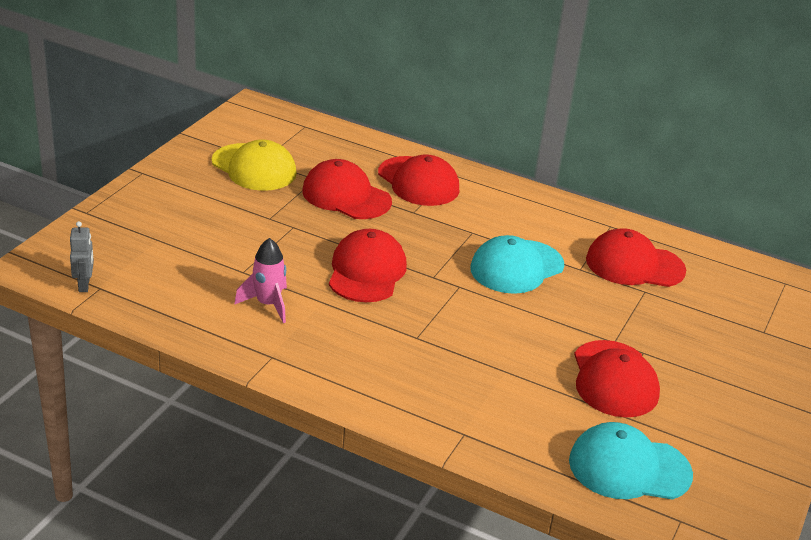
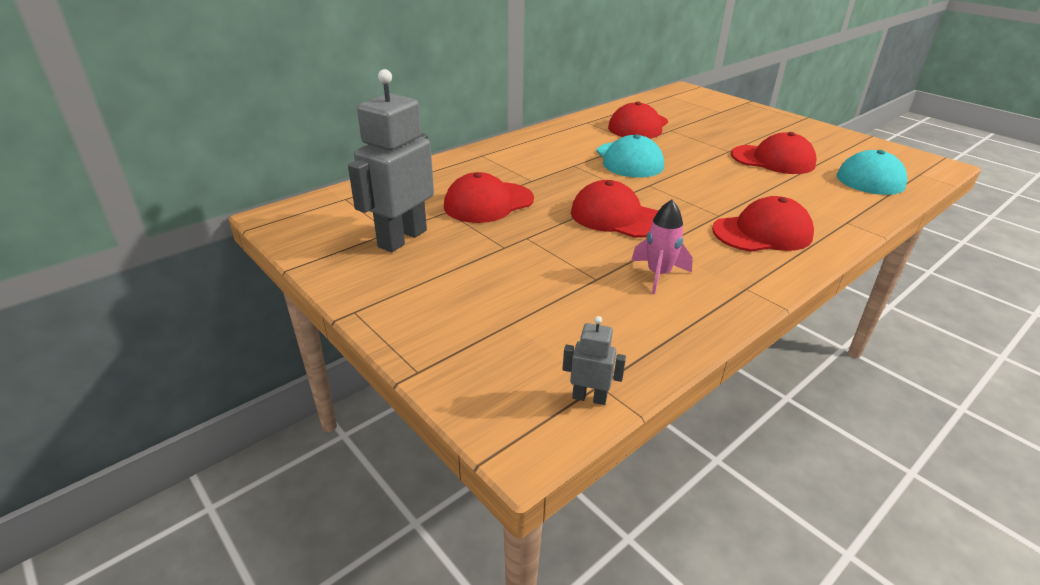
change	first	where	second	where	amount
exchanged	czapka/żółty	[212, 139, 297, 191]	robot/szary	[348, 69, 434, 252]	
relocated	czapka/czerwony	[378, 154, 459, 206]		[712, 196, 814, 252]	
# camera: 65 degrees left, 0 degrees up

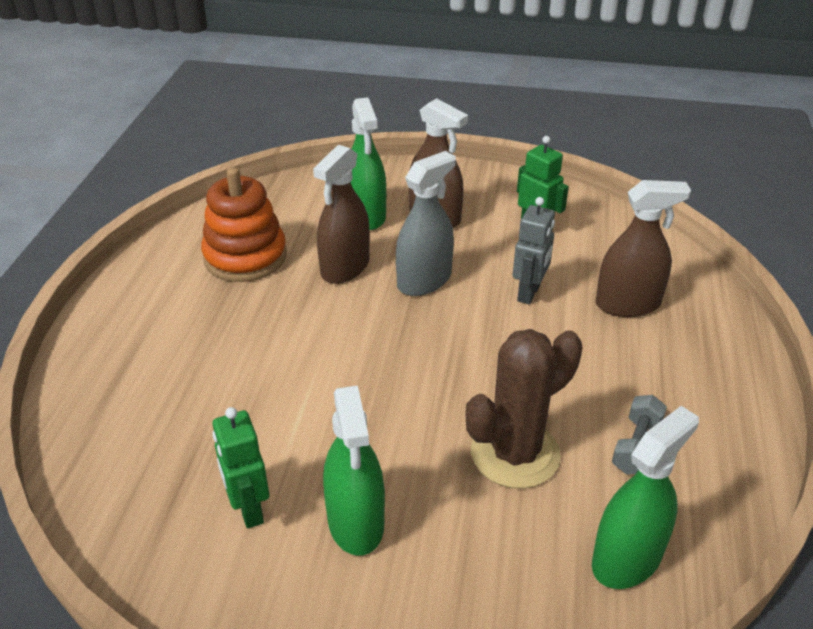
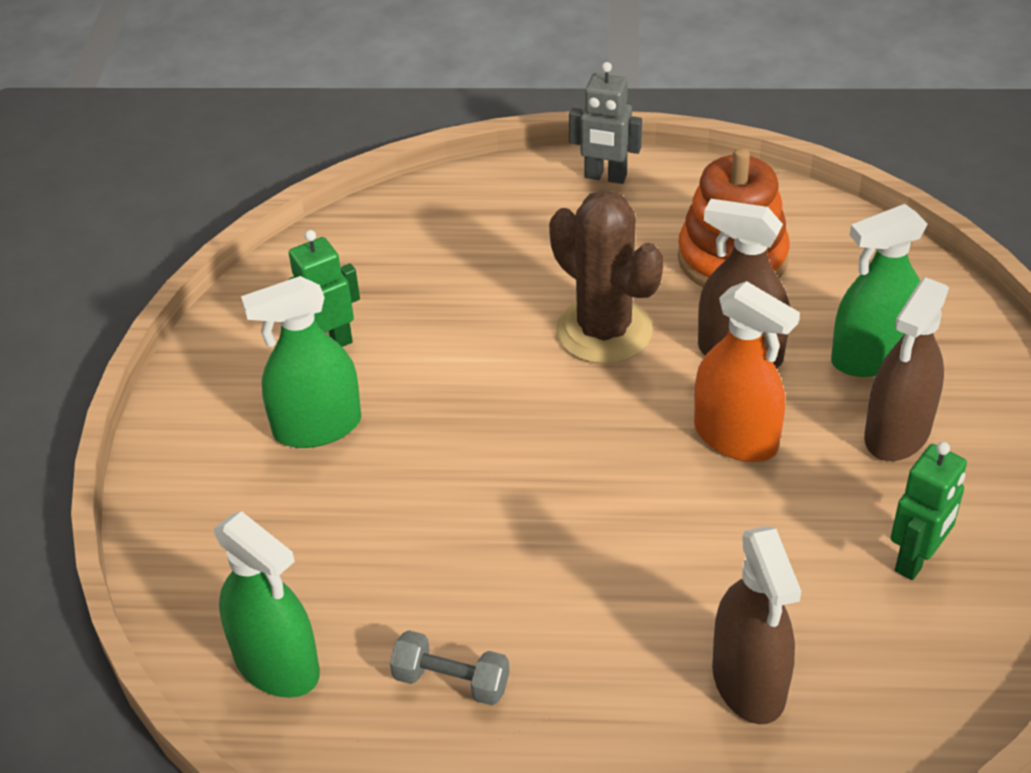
change	first	where	second	where	amount
colour	spryskiwacz/szary	[396, 151, 456, 296]	spryskiwacz/pomarańczowy	[694, 281, 800, 462]	
relocated	robot/szary	[513, 197, 555, 305]		[569, 62, 642, 184]	
relocated	kaktus/brązowy	[465, 329, 583, 489]		[549, 190, 664, 364]	
# camera: 85 degrees right, 5 degrees up

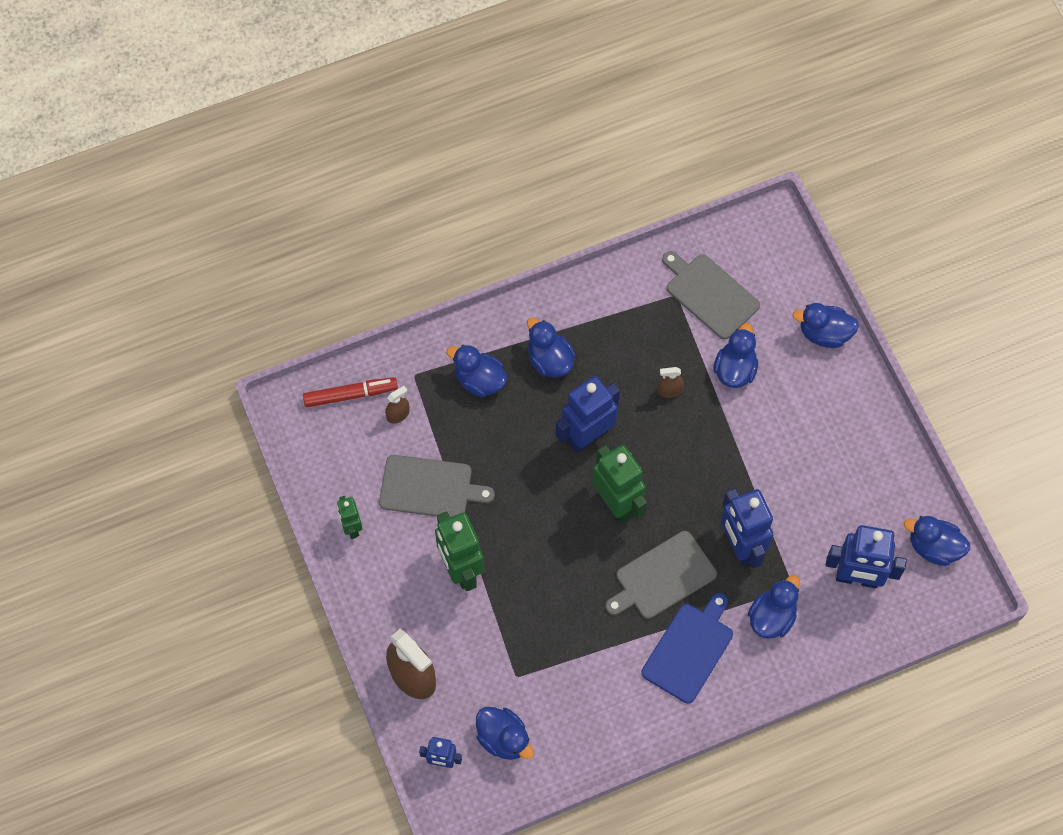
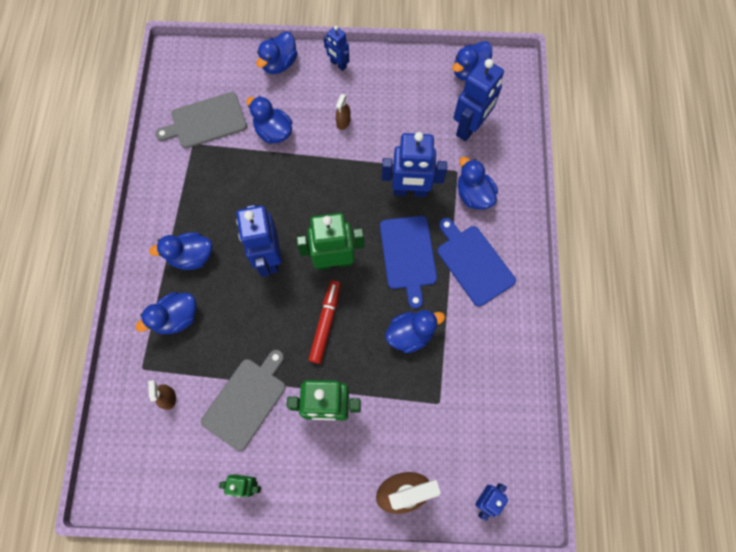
change	first	where	second	where	amount
relocated	spryskiwacz/brązowy	[658, 367, 684, 398]		[336, 94, 351, 130]	
relocated	flamaster/czerwony	[303, 377, 398, 407]		[309, 280, 341, 364]	
colour	deska do krojenia/szary	[606, 531, 717, 619]	deska do krojenia/niebieski	[380, 216, 437, 309]	
relocated	kaczka/niebieski	[476, 707, 534, 760]		[385, 310, 445, 353]	
appeared			robot/niebieski	[324, 26, 349, 71]	
# camera: 65 degrees left, 5 degrees up

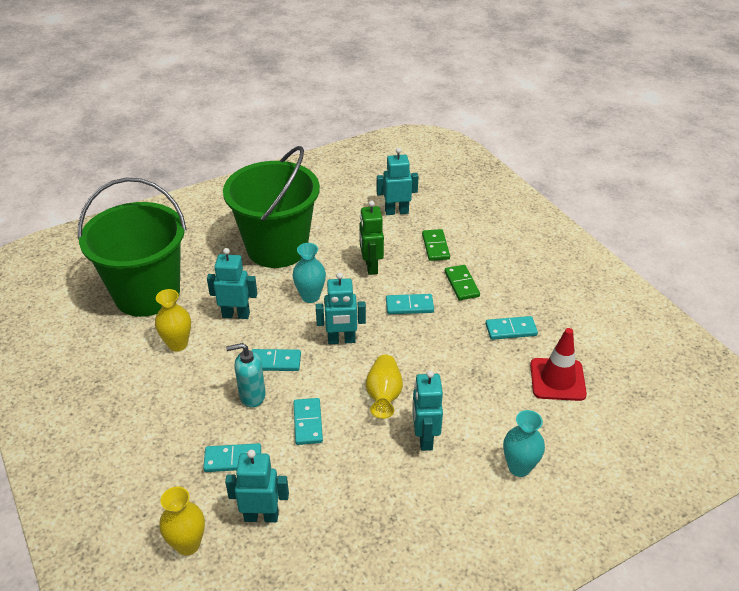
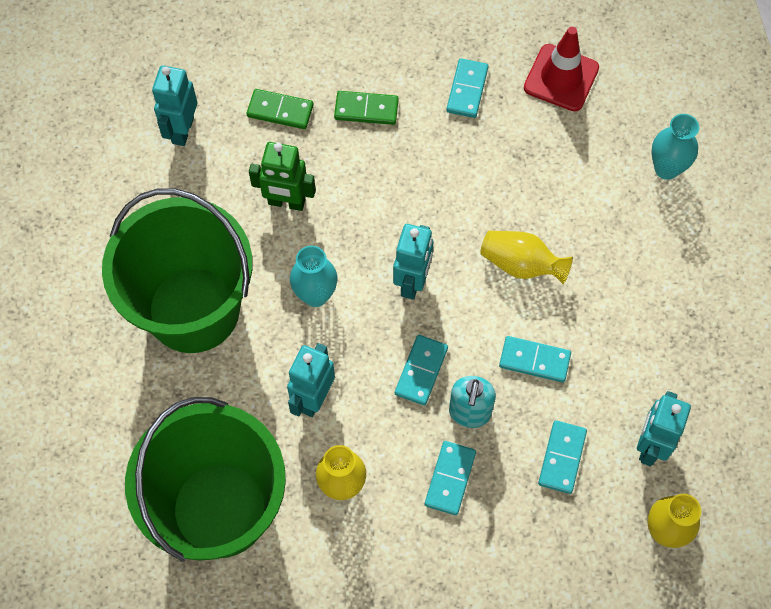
change	first	where	second	where	amount
relocated	kostka domina/turkusowy	[386, 294, 434, 314]		[425, 441, 476, 515]	
missing	robot/turkusowy	[412, 370, 443, 451]			
# camera: 70 degrees left, 25 degrees up

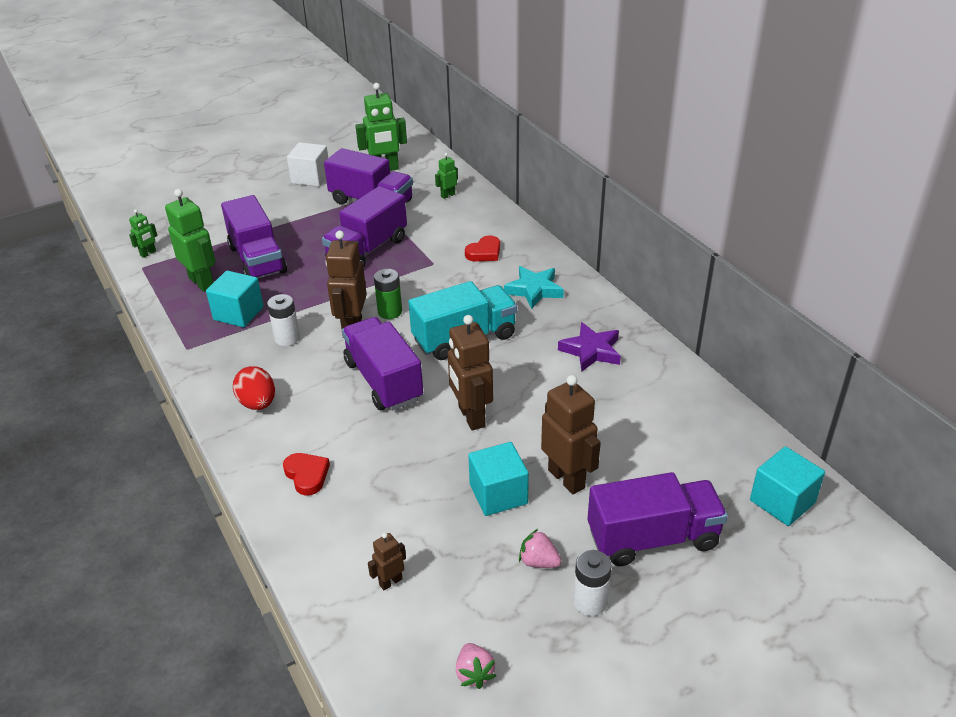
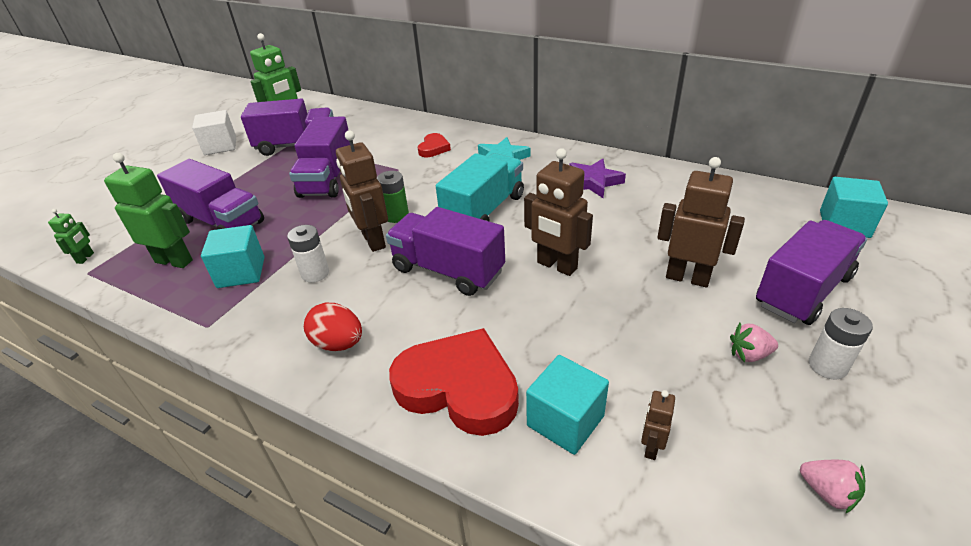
change	first	where	second	where	amount
missing	robot/zielony	[435, 153, 458, 199]			
relocated	sześcian/turkusowy	[468, 442, 529, 516]		[526, 355, 609, 455]	
size	serce/czerwony	[283, 453, 330, 495]		[389, 328, 519, 436]	x2.10
# camera: 30 degrees left, 0 degrees up

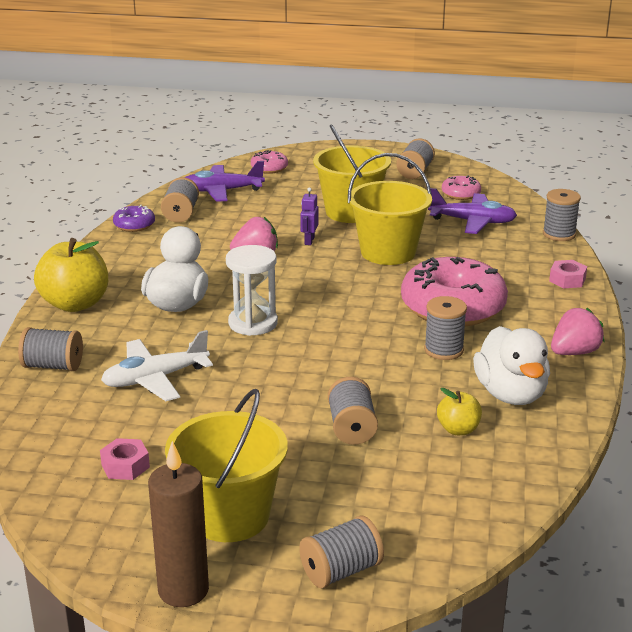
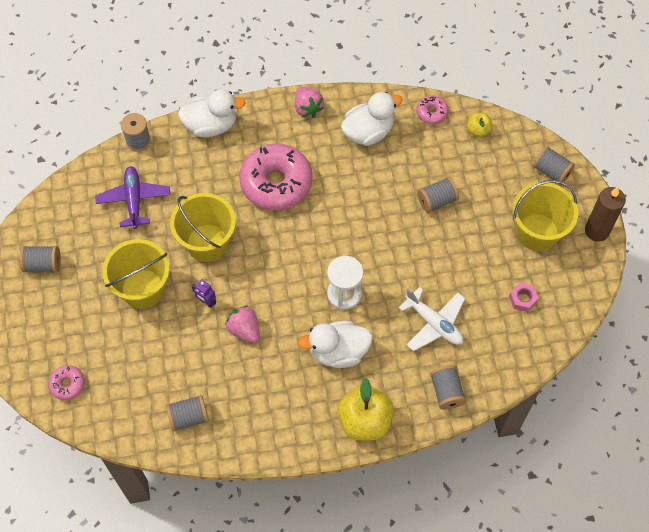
change	first	where	second	where	amount
missing	samolot/fioletowy	[185, 161, 265, 202]			
relocated	donut/różowy	[442, 175, 481, 200]		[416, 95, 448, 124]	
spun	robot/fioletowy	[300, 188, 319, 245]		[192, 279, 216, 308]	45 degrees clockwise
missing	donut/fioletowy	[113, 205, 155, 232]			
exchanged	nakrętka/różowy	[549, 260, 587, 288]	kaczka/biały	[178, 90, 246, 138]	
missing	szpulka/szary	[424, 296, 467, 360]			
spun	truskawka/różowy	[551, 308, 604, 355]		[295, 87, 324, 118]	150 degrees counterclockwise
relocated	jabłko/żółty	[437, 388, 482, 435]		[467, 113, 493, 137]	
# camera: 110 degrees left, 35 degrees up

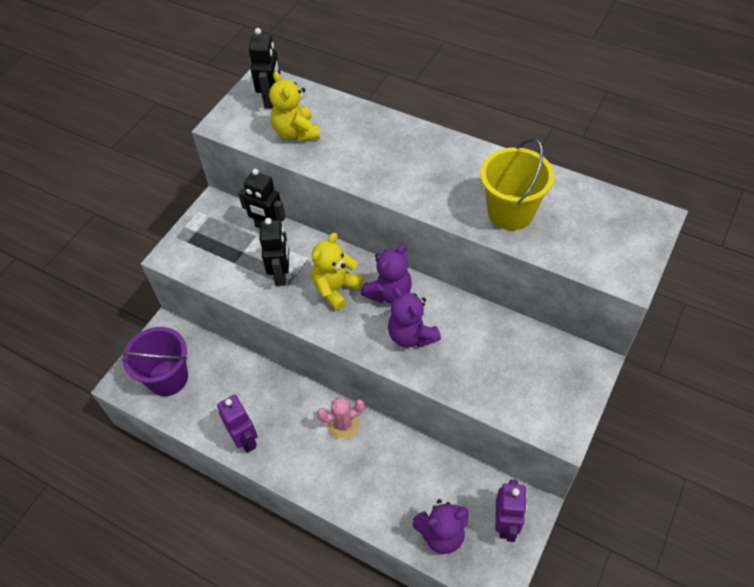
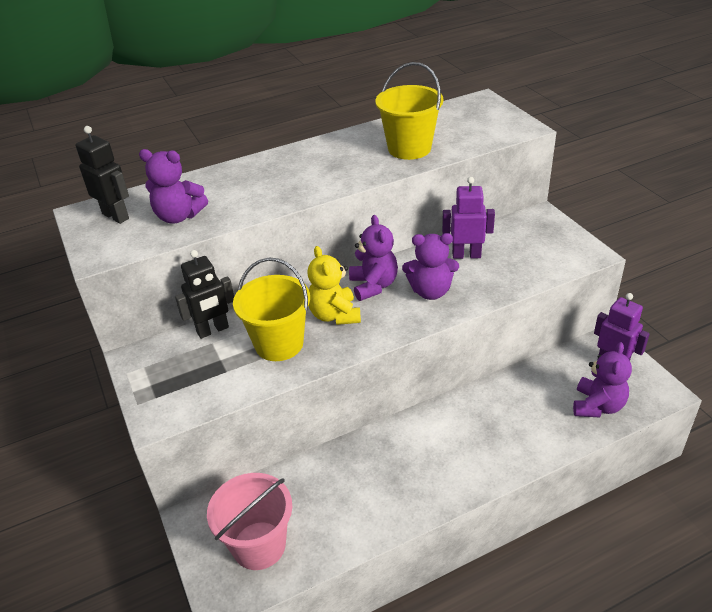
change	first	where	second	where	amount
colour	miś/żółty	[269, 71, 320, 142]	miś/fioletowy	[139, 149, 208, 223]	
exchanged	robot/czarny	[259, 218, 289, 286]	wiadro/żółty	[233, 258, 310, 361]	
colour	wiadro/fioletowy	[120, 327, 188, 396]	wiadro/różowy	[207, 473, 292, 570]	
relocated	robot/fioletowy	[217, 395, 258, 453]		[442, 177, 495, 259]	
missing	kaktus/różowy	[316, 397, 365, 439]			
# camera: 55 degrees left, 15 degrees down

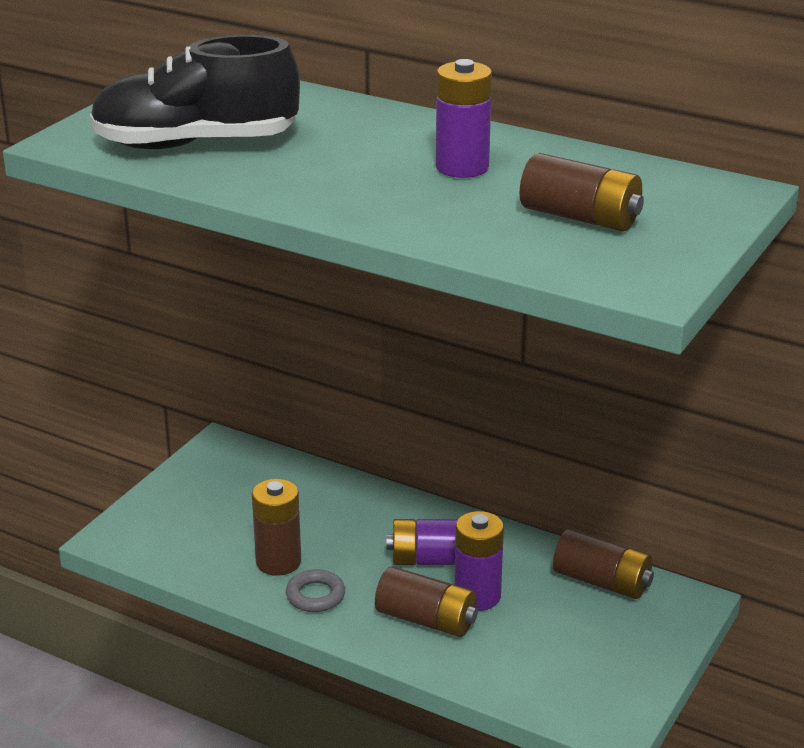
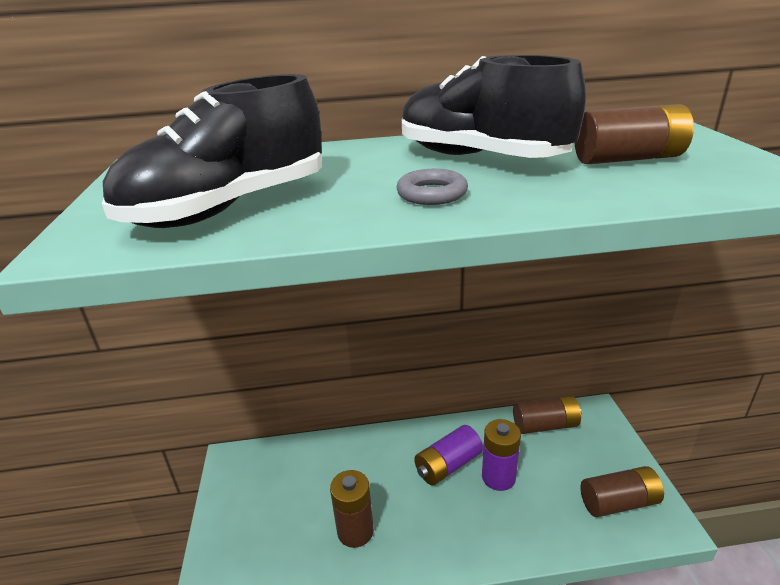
change	first	where	second	where	amount
exchanged	bateria/fioletowy	[436, 59, 492, 178]	but/czarny	[402, 55, 586, 158]	
relocated	bateria/brązowy	[375, 566, 478, 637]		[581, 466, 664, 517]	
relocated	pierścień/szary	[286, 569, 345, 612]		[396, 169, 468, 205]	
# camera: 35 degrees left, 0 degrees up

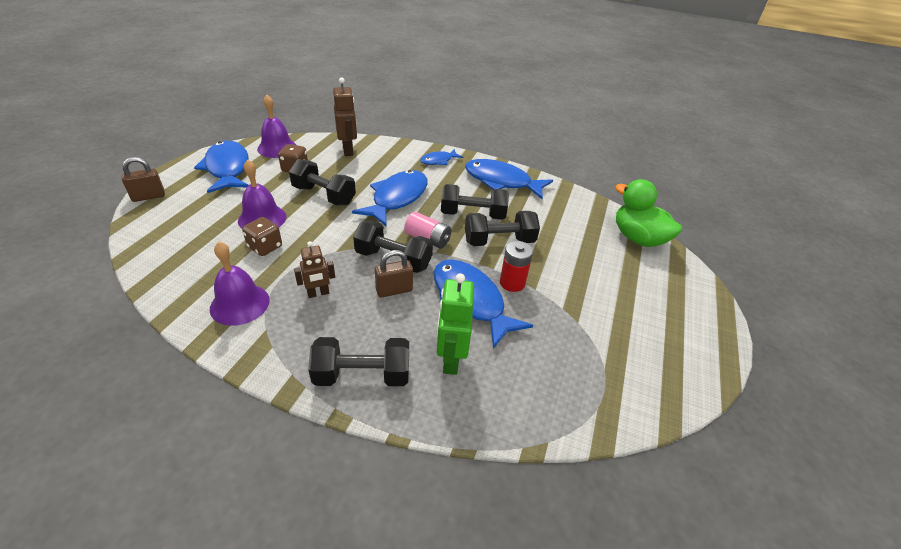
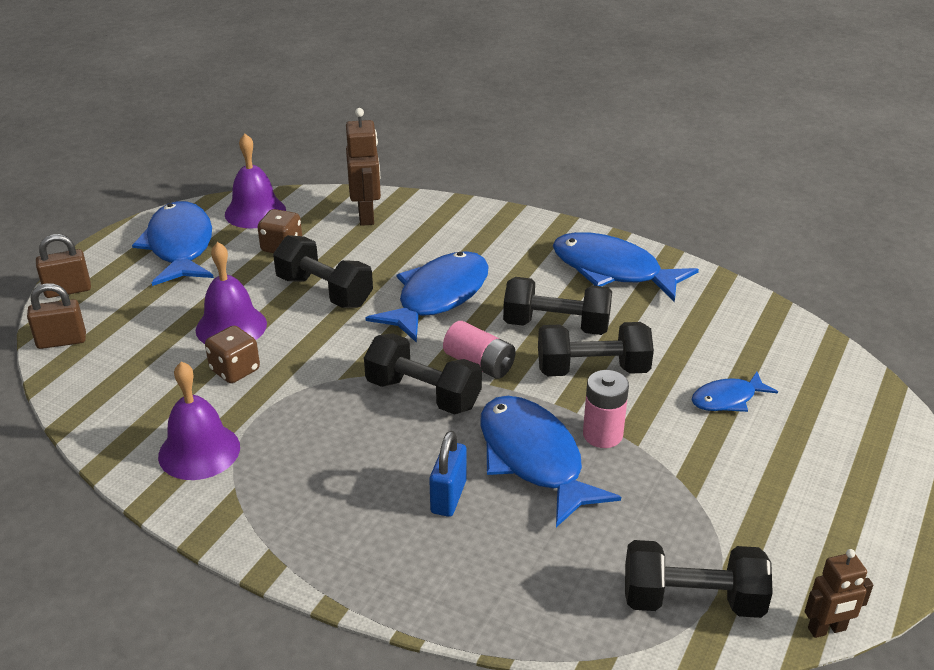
change	first	where	second	where	amount
relocated	ryba/niebieski	[420, 149, 463, 165]		[691, 372, 778, 412]	
missing	kaczka/zielony	[615, 179, 682, 247]			
relocated	robot/brązowy	[294, 241, 335, 298]		[805, 549, 873, 638]	
colour	bateria/czerwony	[500, 241, 533, 292]	bateria/różowy	[583, 370, 629, 448]	
relocated	kłódka/brązowy	[375, 250, 413, 298]		[27, 283, 86, 349]	
missing	robot/zielony	[437, 273, 474, 375]			
relocated	hantel/czarny	[308, 337, 409, 386]		[625, 540, 773, 618]	
appeared			kłódka/niebieski	[429, 431, 467, 517]	
# camera: 10 degrees right, 5 degrees down

